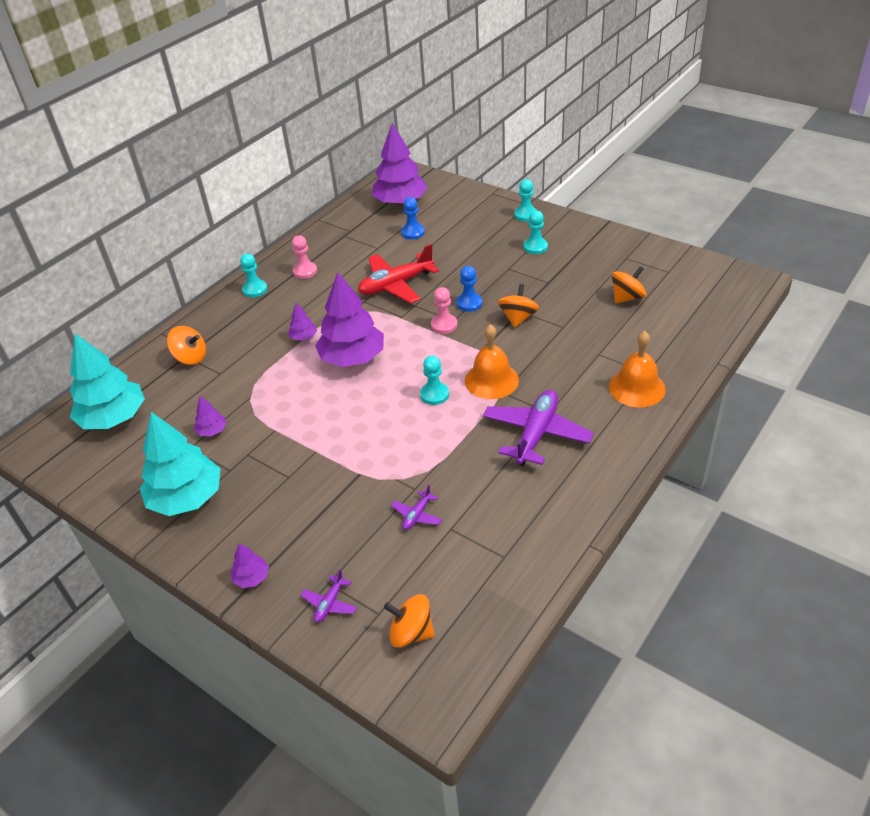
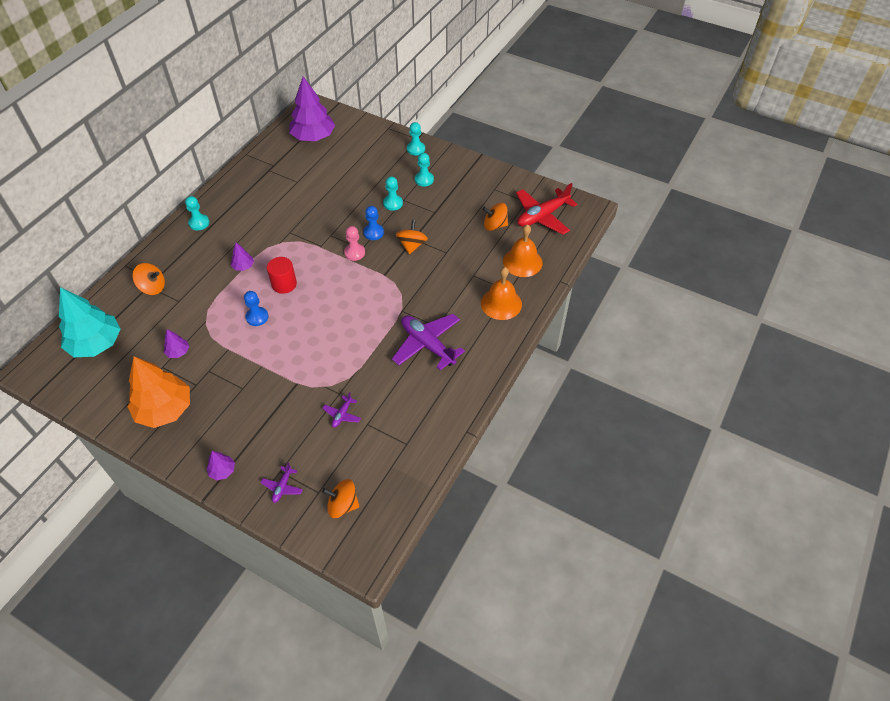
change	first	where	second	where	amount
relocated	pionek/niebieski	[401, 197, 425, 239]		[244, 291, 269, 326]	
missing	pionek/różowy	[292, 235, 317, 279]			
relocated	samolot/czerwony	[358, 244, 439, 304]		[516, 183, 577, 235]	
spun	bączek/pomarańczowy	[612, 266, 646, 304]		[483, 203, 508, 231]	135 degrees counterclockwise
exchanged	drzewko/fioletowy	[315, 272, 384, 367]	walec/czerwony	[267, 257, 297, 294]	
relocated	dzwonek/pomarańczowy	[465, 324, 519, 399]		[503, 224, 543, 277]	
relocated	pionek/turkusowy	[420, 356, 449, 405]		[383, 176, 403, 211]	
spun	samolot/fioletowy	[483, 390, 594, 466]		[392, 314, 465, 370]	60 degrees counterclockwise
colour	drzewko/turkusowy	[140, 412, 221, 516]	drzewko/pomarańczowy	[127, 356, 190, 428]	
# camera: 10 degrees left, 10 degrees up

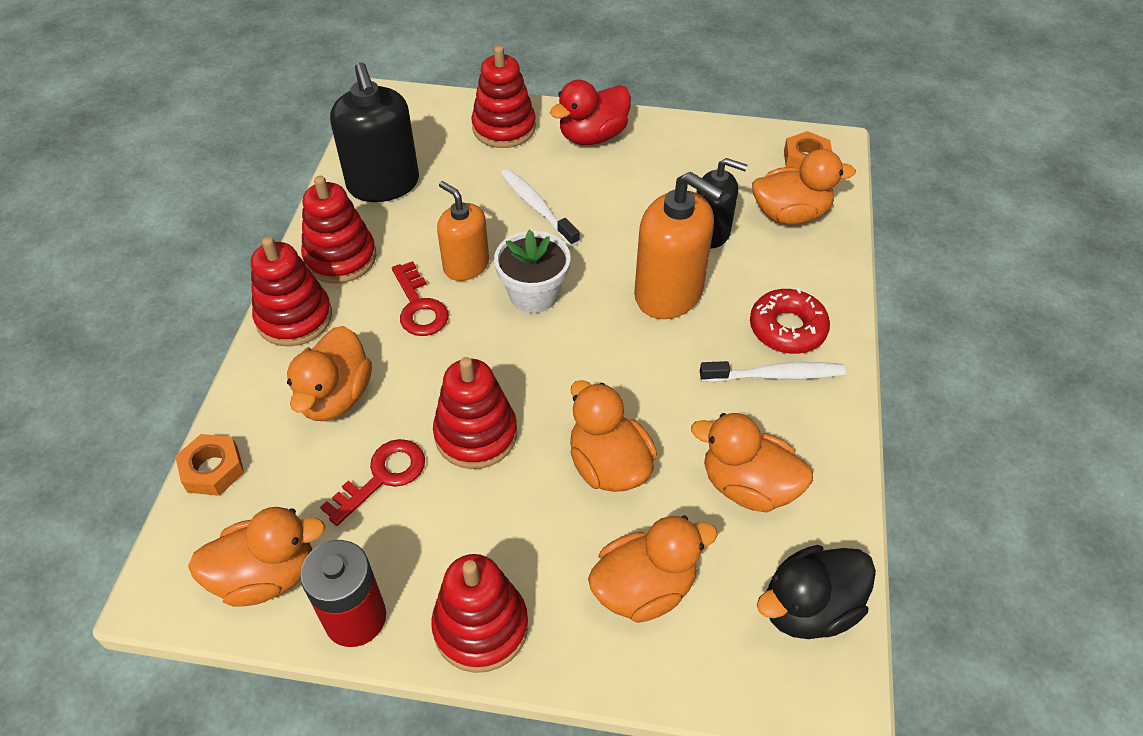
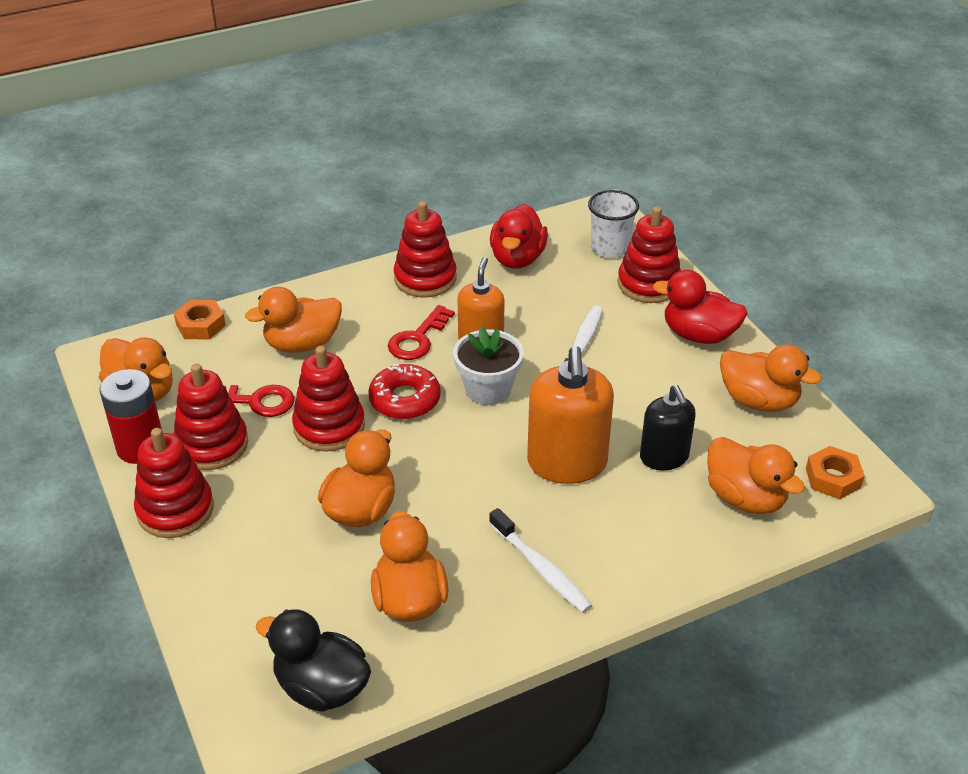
change	first	where	second	where	amount
exchanged	dozownik mydła/czarny	[330, 62, 419, 202]	kaczka/czerwony	[490, 204, 548, 268]	
relocated	zabawka nakładanka/czerwony	[251, 237, 332, 346]		[173, 364, 248, 470]	
relocated	donut/czerwony	[750, 288, 830, 354]		[368, 364, 441, 419]	
relocated	kaczka/pomarańczowy	[588, 516, 718, 623]		[720, 344, 821, 412]	
appeared			szklanka/biały	[588, 190, 639, 258]	
# camera: 55 degrees right, 10 degrees down

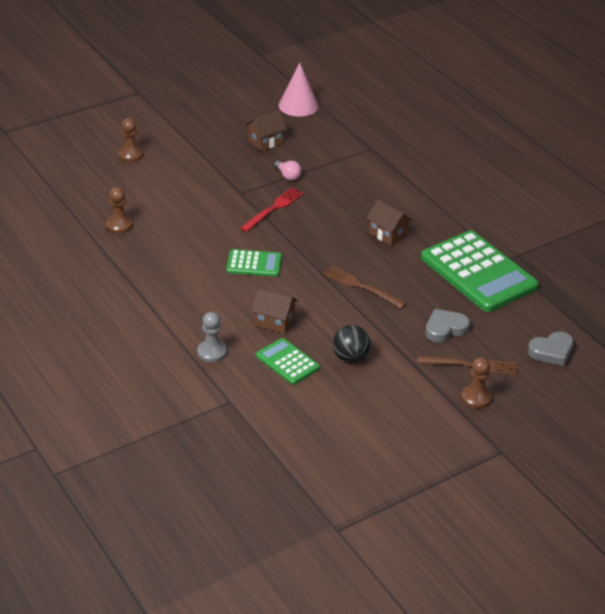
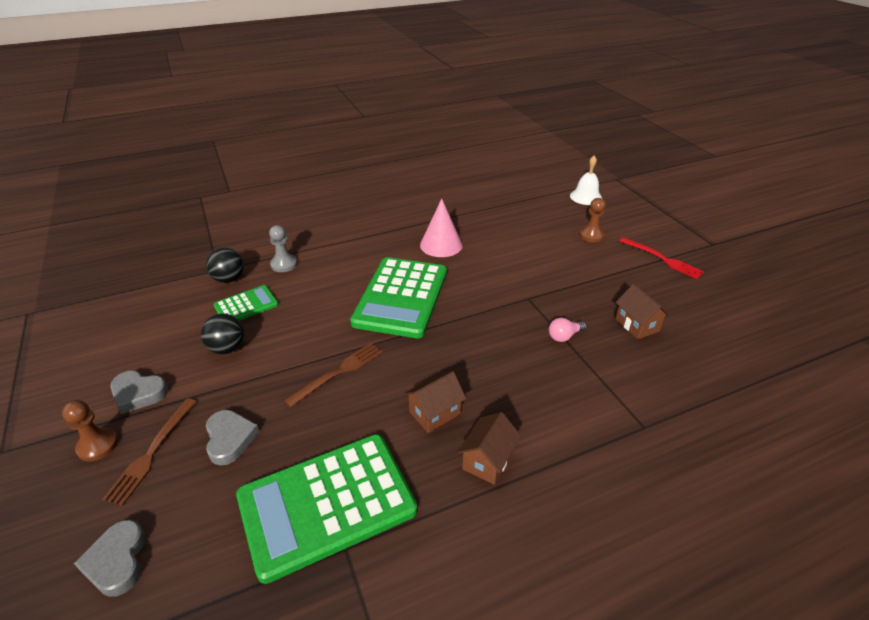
change	first	where	second	where	amount
relocated	stożek/różowy	[279, 63, 319, 116]		[420, 199, 463, 257]	
missing	pionek/brązowy	[106, 187, 133, 233]			
relocated	widelec/czerwony	[241, 188, 304, 232]		[620, 237, 704, 279]	
size	kalkulator/zielony	[226, 249, 282, 277]		[350, 257, 447, 338]	x2.01
relocated	domek/brązowy	[251, 288, 298, 334]		[458, 412, 521, 485]	
appeared			dzwonek/biały	[570, 156, 602, 205]	
appeared			piłka/czarny	[206, 248, 244, 283]	
appeared			serce/szary	[110, 371, 168, 414]	
# camera: 100 degrees right, 0 degrees up

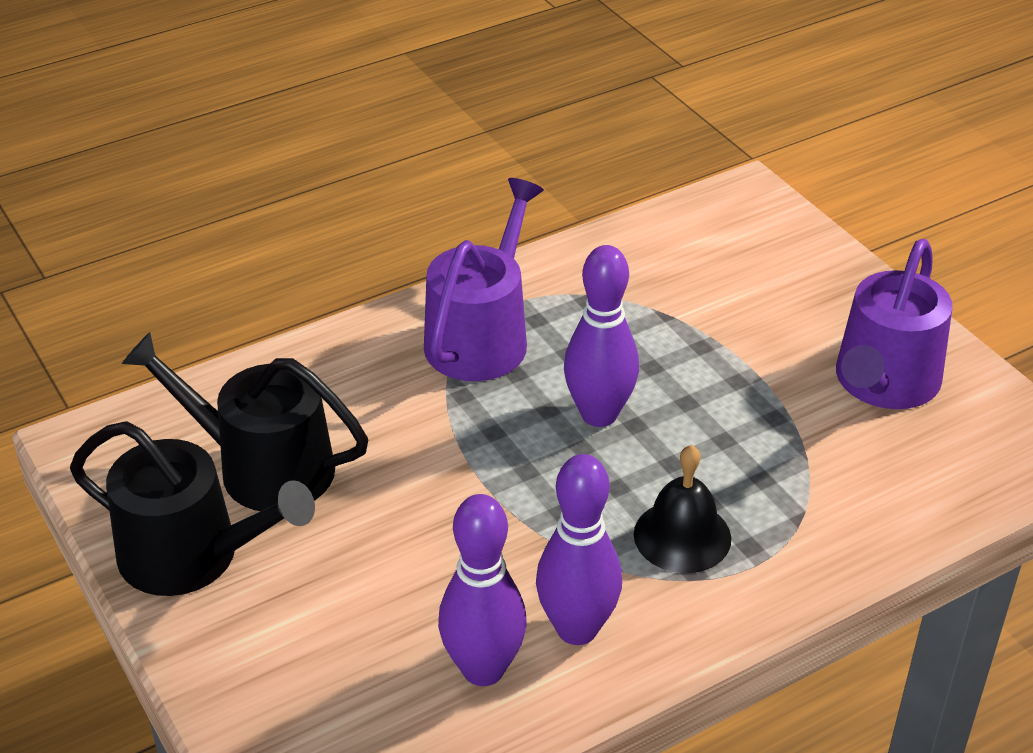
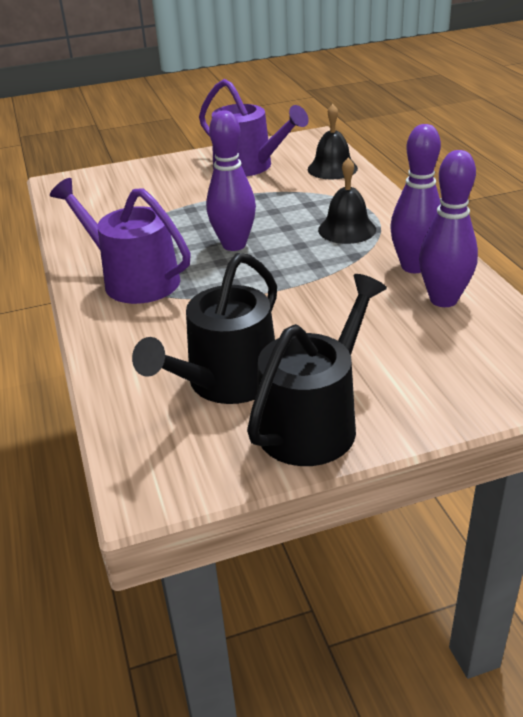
change	first	where	second	where	amount
appeared			dzwonek/czarny	[308, 104, 358, 179]	
# camera: 75 degrees left, 5 degrees down

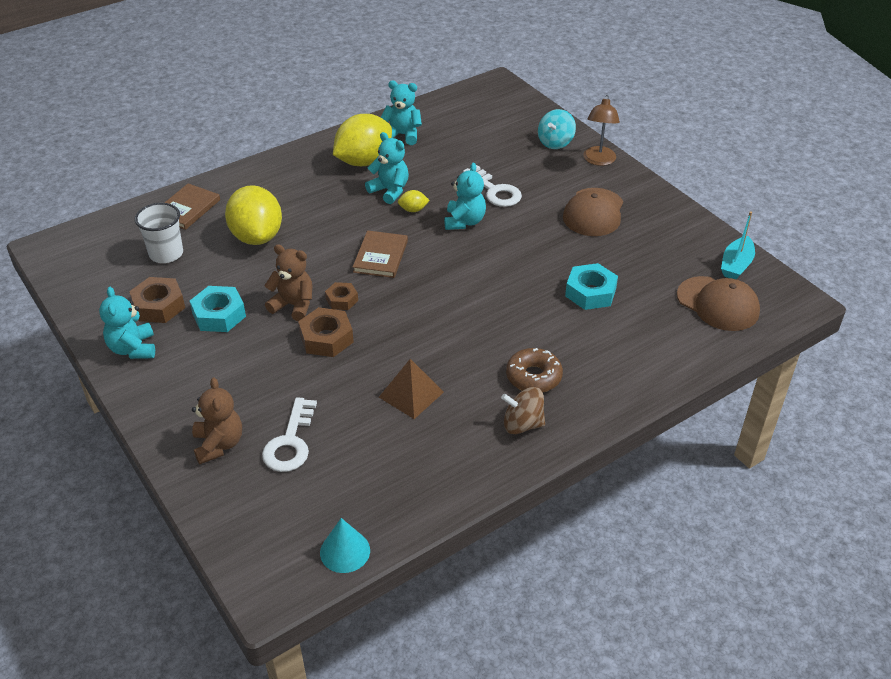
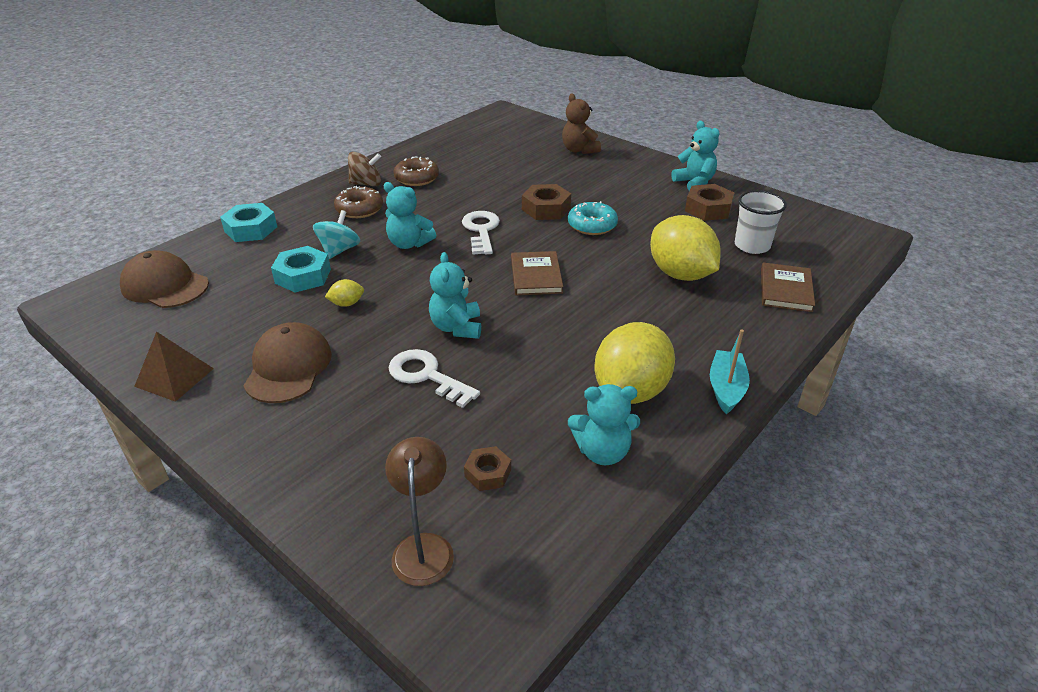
change	first	where	second	where	amount
relocated	lampka/brązowy	[583, 95, 620, 166]		[385, 437, 454, 586]	
relocated	bączek/turkusowy	[538, 109, 576, 149]		[313, 210, 360, 259]	
relocated	miś/turkusowy	[365, 132, 409, 204]		[383, 182, 436, 249]	
relocated	cytryna/żółty	[398, 190, 430, 212]		[325, 279, 364, 307]	
relocated	łódka/turkusowy	[721, 211, 755, 279]		[710, 329, 750, 414]	
exchanged	miś/brązowy	[264, 244, 312, 321]	donut/turkusowy	[568, 201, 618, 235]	
relocated	nakrętka/brązowy	[325, 282, 358, 310]		[464, 446, 511, 491]	
relocated	nakrętka/turkusowy	[190, 286, 246, 332]		[220, 203, 277, 242]	
relocated	piramida/brązowy	[379, 359, 444, 419]		[134, 331, 214, 402]	
relocated	klucz/biały	[262, 397, 317, 472]		[462, 211, 500, 255]	
missing	stożek/turkusowy	[320, 518, 370, 573]			
appeared			donut/brązowy	[394, 156, 439, 186]	
# camera: 165 degrees right, 5 degrees down

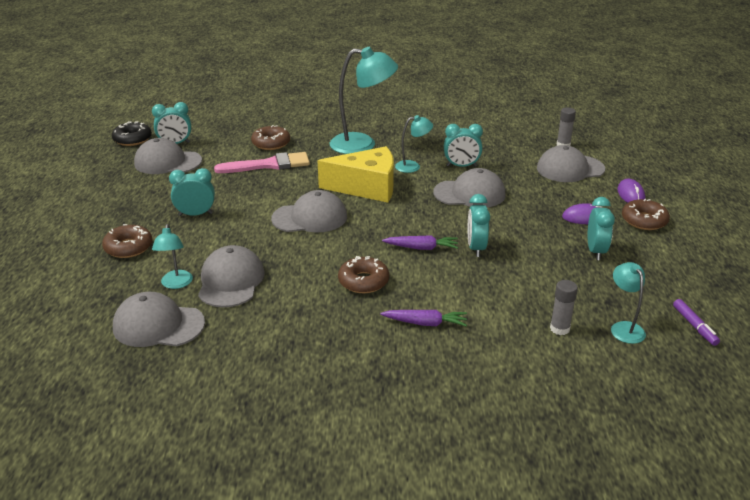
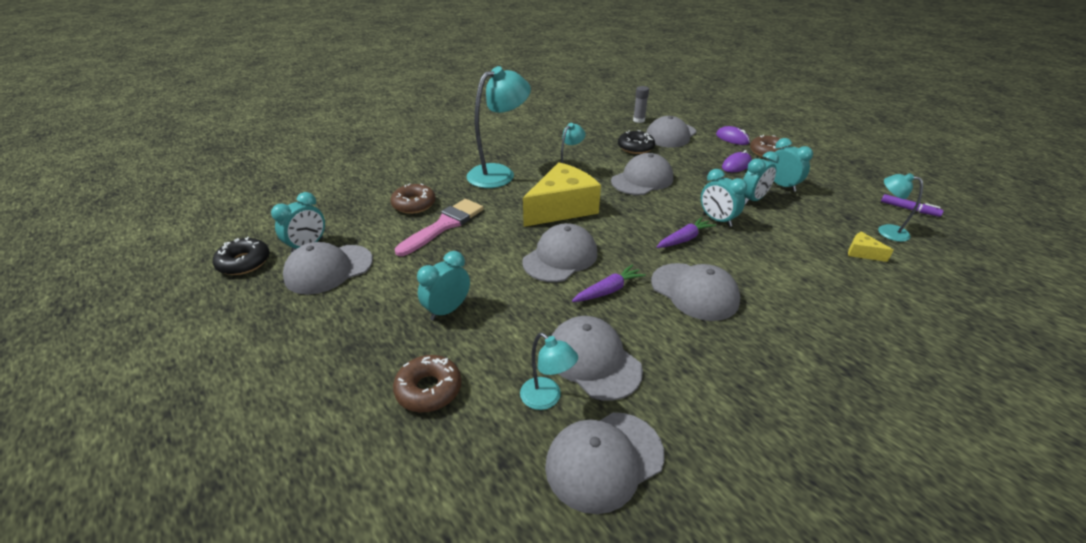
change	first	where	second	where	amount
relocated	budzik/turkusowy	[444, 124, 483, 167]		[743, 151, 779, 205]	
exchanged	donut/brązowy	[338, 256, 389, 293]	czapka/szary	[651, 263, 740, 321]	
exchanged	klej w sztyfcie/szary	[550, 280, 578, 335]	ser/żółty	[848, 232, 894, 262]	
relocated	marchewka/fioletowy	[380, 310, 467, 327]		[572, 265, 646, 302]	
appeared			donut/czarny	[618, 130, 655, 154]	
# camera: 40 degrees left, 5 degrees up

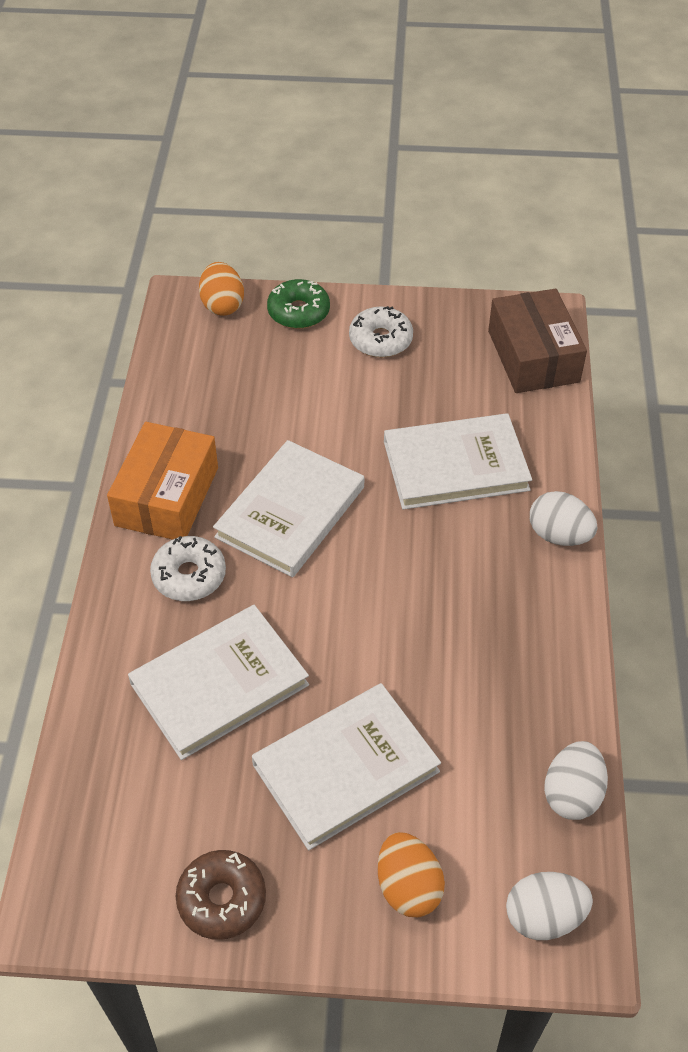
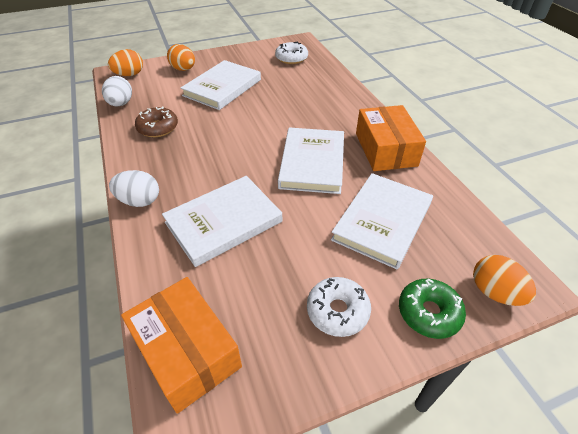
change	first	where	second	where	amount
colour	pudełko/brązowy	[488, 289, 587, 393]	pudełko/pomarańczowy	[121, 277, 242, 414]	
relocated	donut/biały	[150, 536, 226, 601]		[275, 42, 308, 64]	
relocated	książka/biały	[128, 605, 309, 760]		[331, 173, 433, 269]	
relocated	donut/brązowy	[176, 850, 266, 940]		[135, 106, 178, 137]	
colour	jajko/biały	[506, 872, 593, 940]	jajko/pomarańczowy	[108, 49, 143, 76]	
# camera: 155 degrees right, 5 degrees down

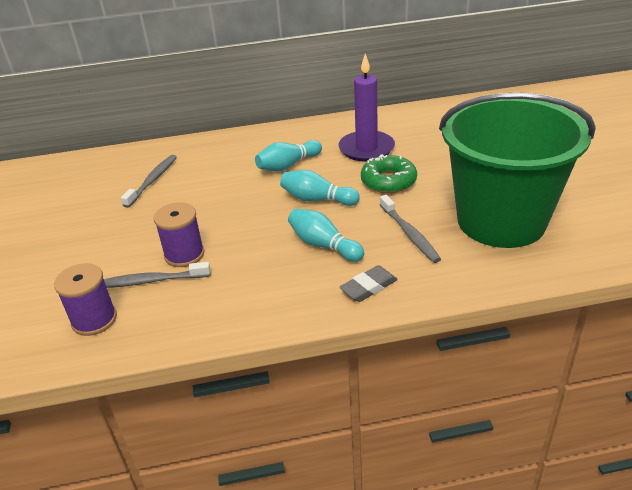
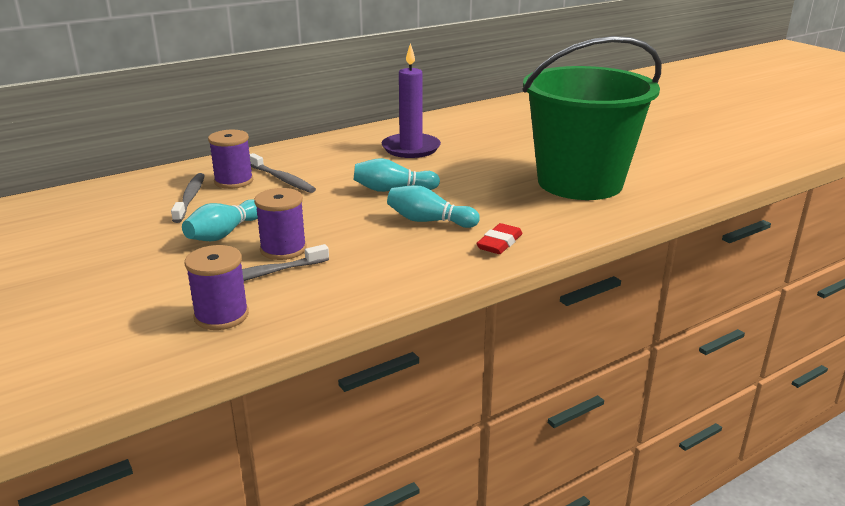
change	first	where	second	where	amount
relocated	kręgiel/turkusowy	[255, 140, 322, 171]		[182, 199, 258, 241]	
missing	donut/zielony	[361, 154, 417, 193]			
relocated	szczoteczka do zębów/szary	[380, 195, 441, 263]		[250, 153, 316, 193]	
colour	gumka do mazania/szary	[340, 265, 398, 302]	gumka do mazania/czerwony	[476, 223, 522, 254]	
appeared			szpulka/fioletowy	[208, 130, 253, 189]	
# camera: 25 degrees left, 10 degrees down

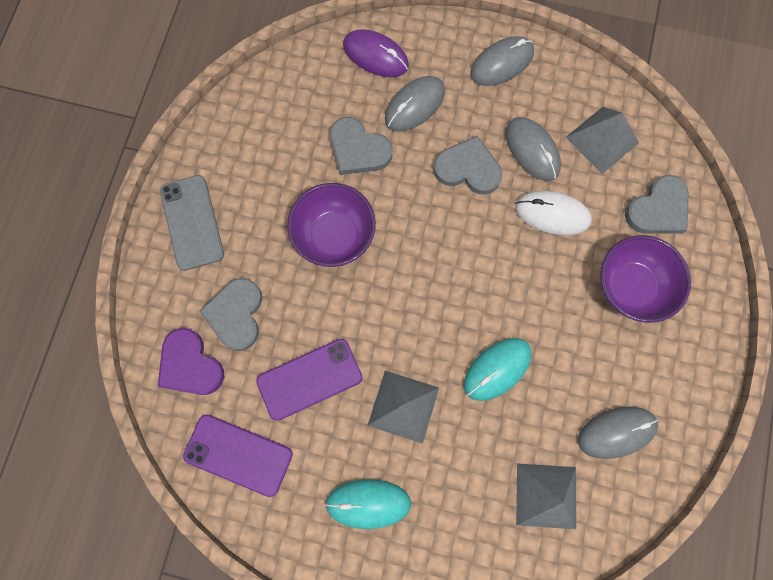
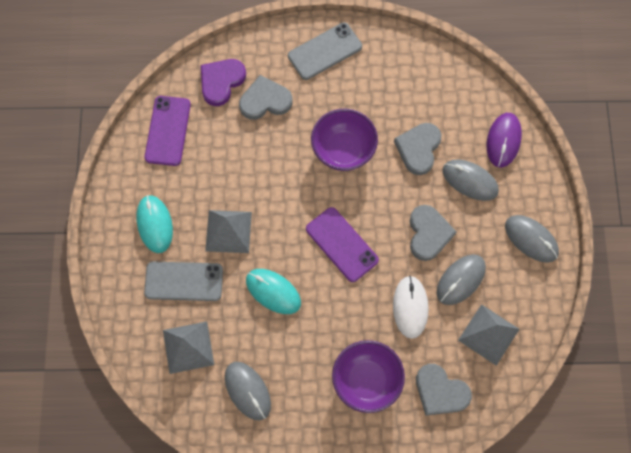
change	first	where	second	where	amount
relocated	telefon/fioletowy	[256, 339, 363, 421]		[306, 207, 379, 282]	
appeared			telefon/szary	[144, 262, 223, 301]	
# camera: 75 degrees right, 5 degrees down

